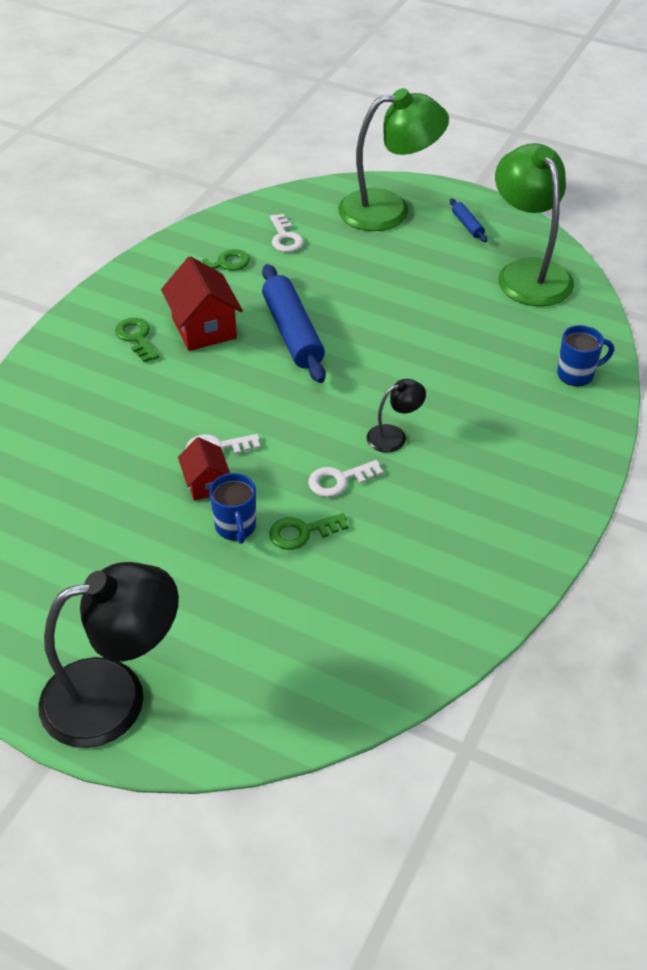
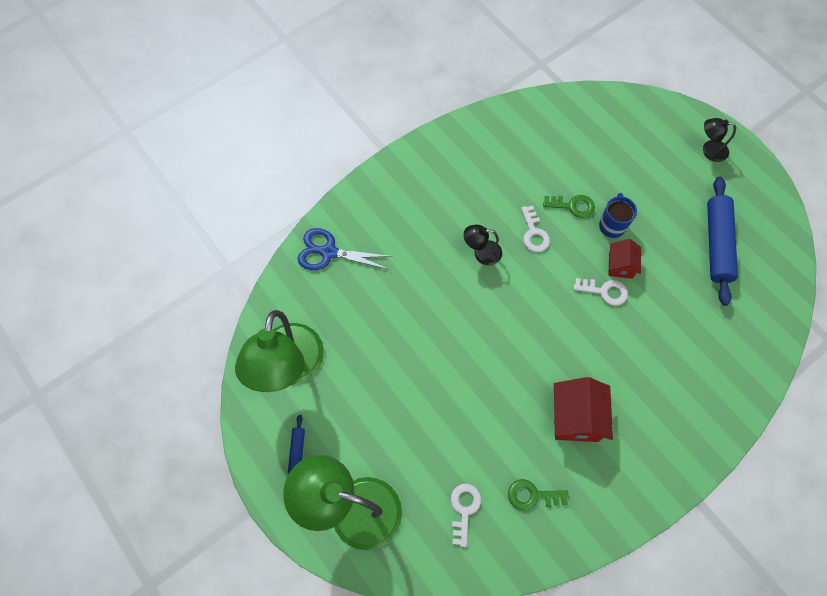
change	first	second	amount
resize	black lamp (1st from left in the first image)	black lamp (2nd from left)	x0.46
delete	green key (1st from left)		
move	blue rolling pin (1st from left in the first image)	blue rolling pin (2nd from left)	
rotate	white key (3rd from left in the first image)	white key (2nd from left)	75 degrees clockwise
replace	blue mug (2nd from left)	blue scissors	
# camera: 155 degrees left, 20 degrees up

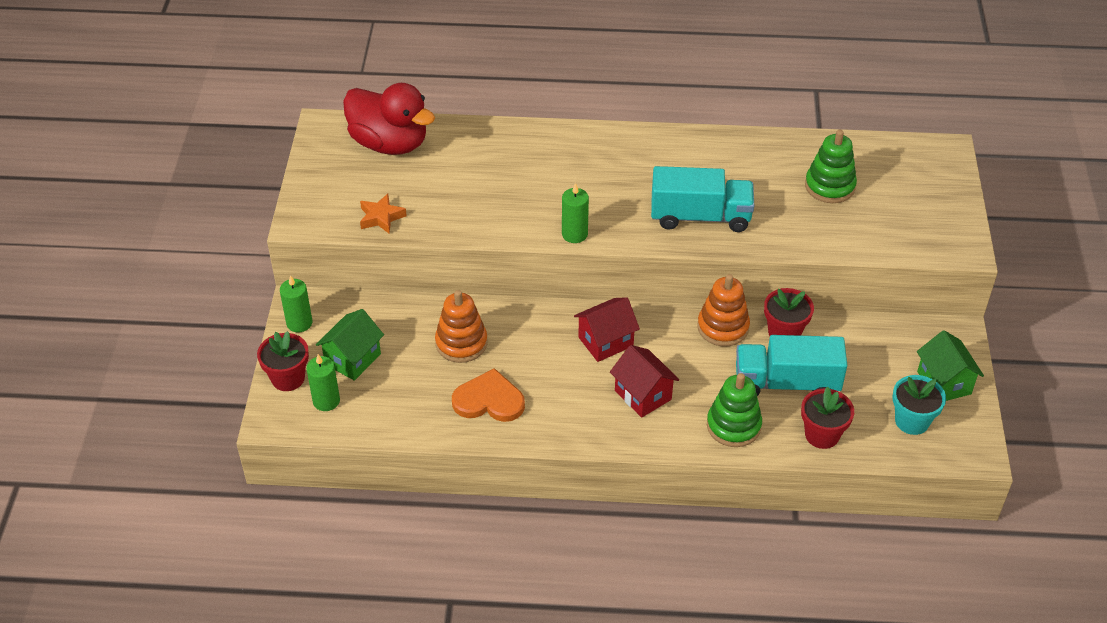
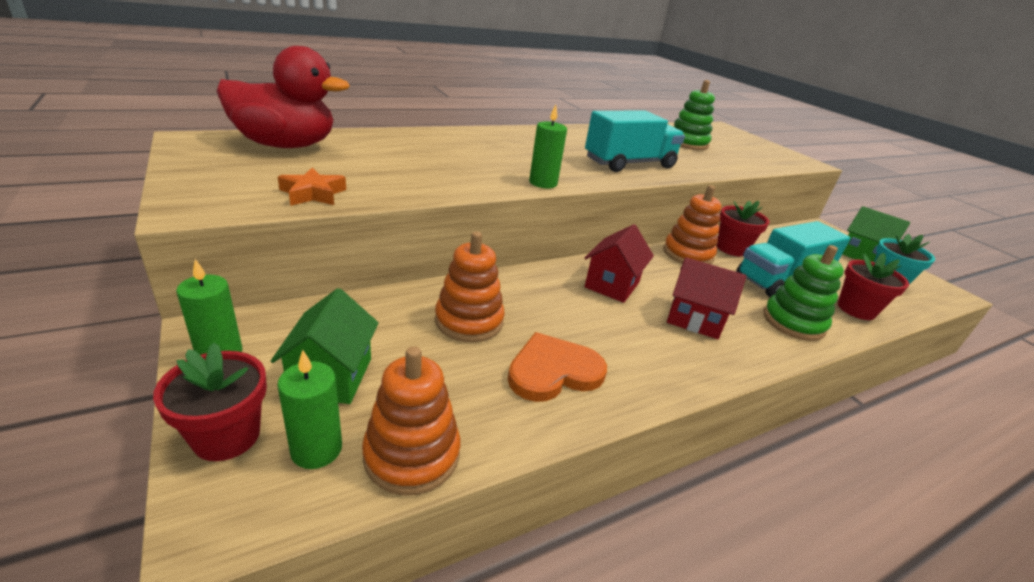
change	first	second	amount
insert		orange stacking toy (1st from left)	
# camera: 35 degrees left, 15 degrees down

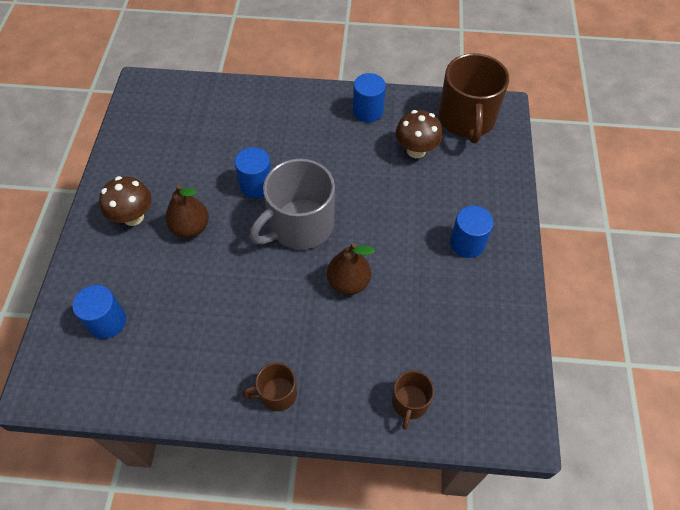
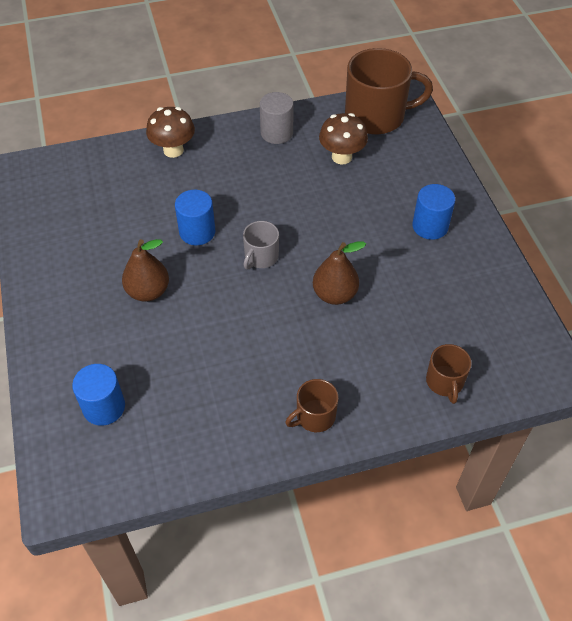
change	first	second	amount
move	brown mushroom (1st from left)		
resize	grey mug		x0.50
recolor	blue cylinder (3rd from left)	grey cylinder	
rotate	brown mug (3rd from left in the first image)	brown mug (2nd from left)	75 degrees counterclockwise
# camera: 20 degrees left, 5 degrees down

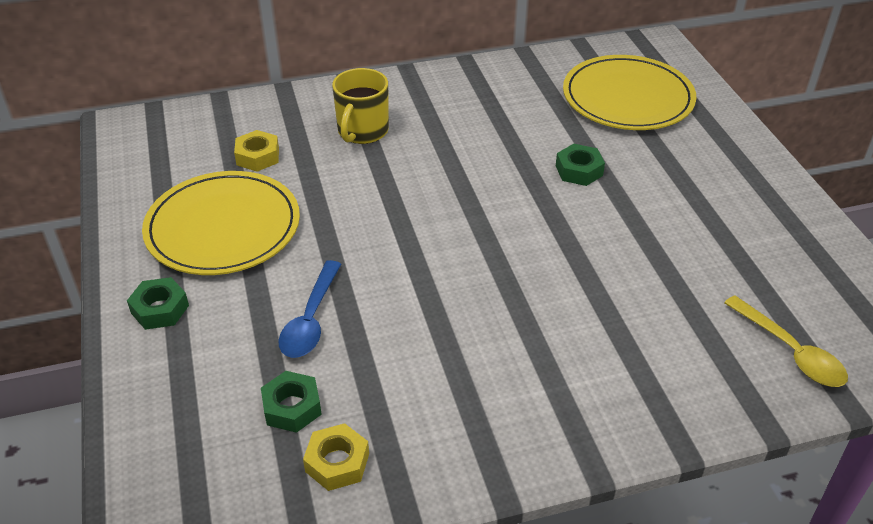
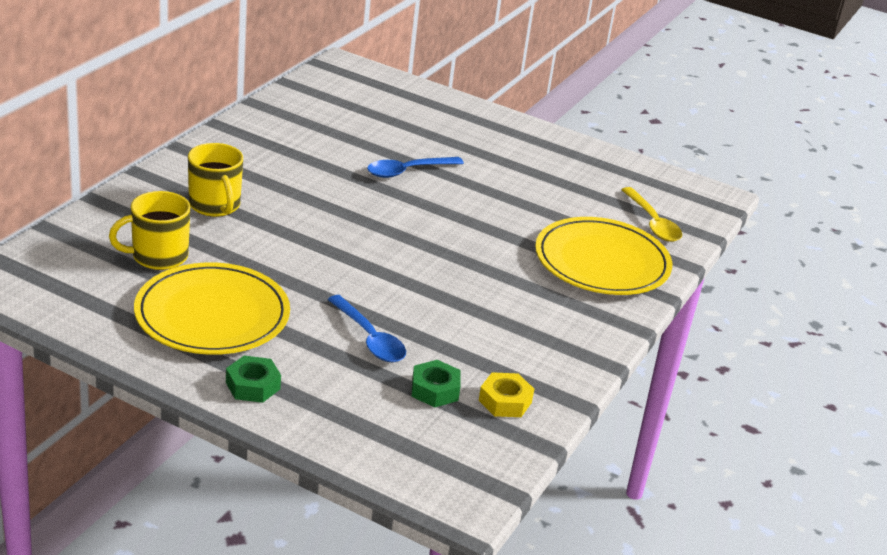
change	first	second	amount
replace	yellow nut (1st from left)	yellow mug (1st from left)	
replace	green nut (3rd from left)	blue spoon (2nd from left)	
move	yellow plate (2nd from left)		
rotate	yellow spoon		60 degrees clockwise
# camera: 50 degrees left, 10 degrees down

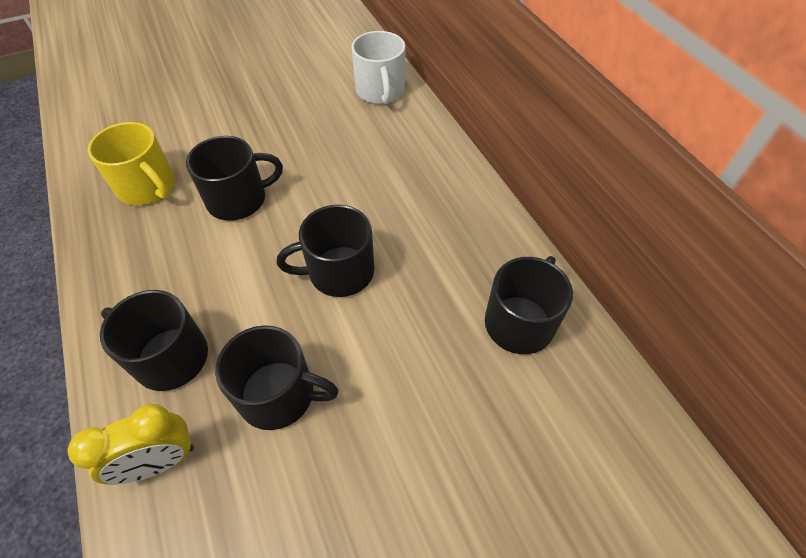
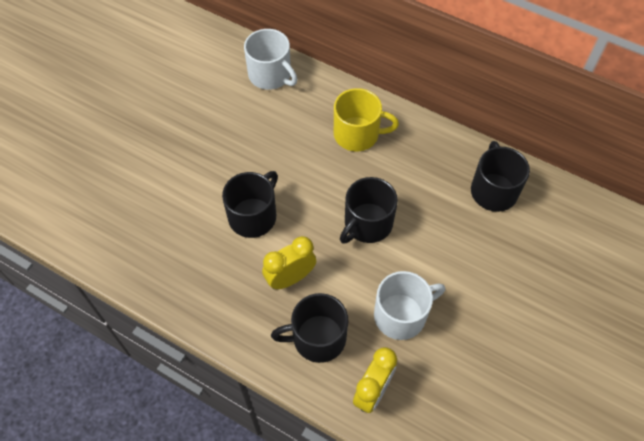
change	first	second	amount
move	yellow mug		
recolor	black mug (3rd from left)	white mug (2nd from left)	
insert		yellow clock (1st from left)	
# camera: 35 degrees left, 5 degrees up

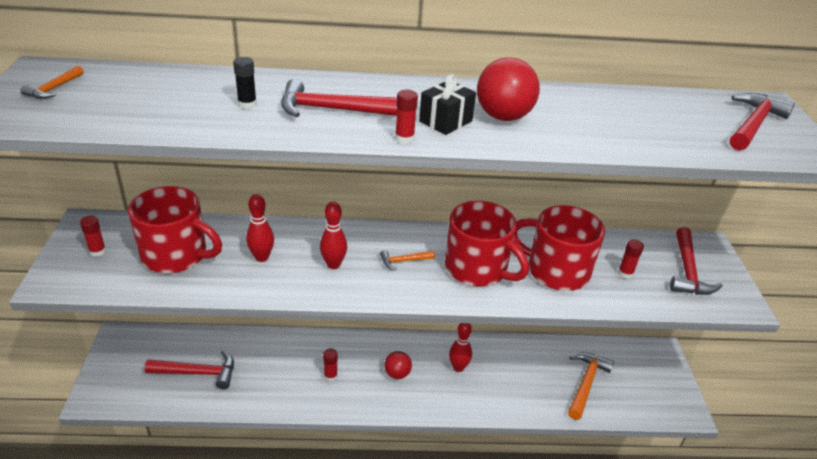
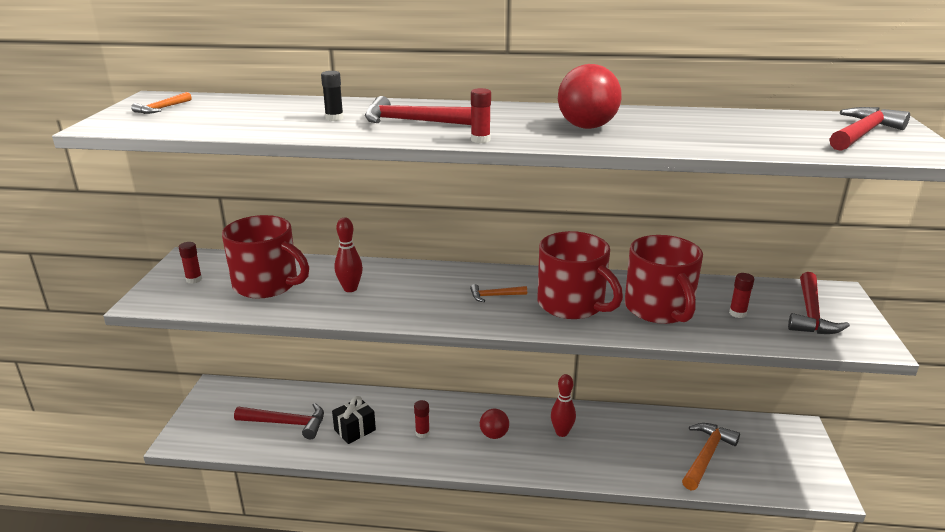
change	first	second	amount
delete	red bowling pin (2nd from left)		
move	black gift		
rotate	red mug (3rd from left)		135 degrees counterclockwise
# camera: 10 degrees right, 10 degrees down

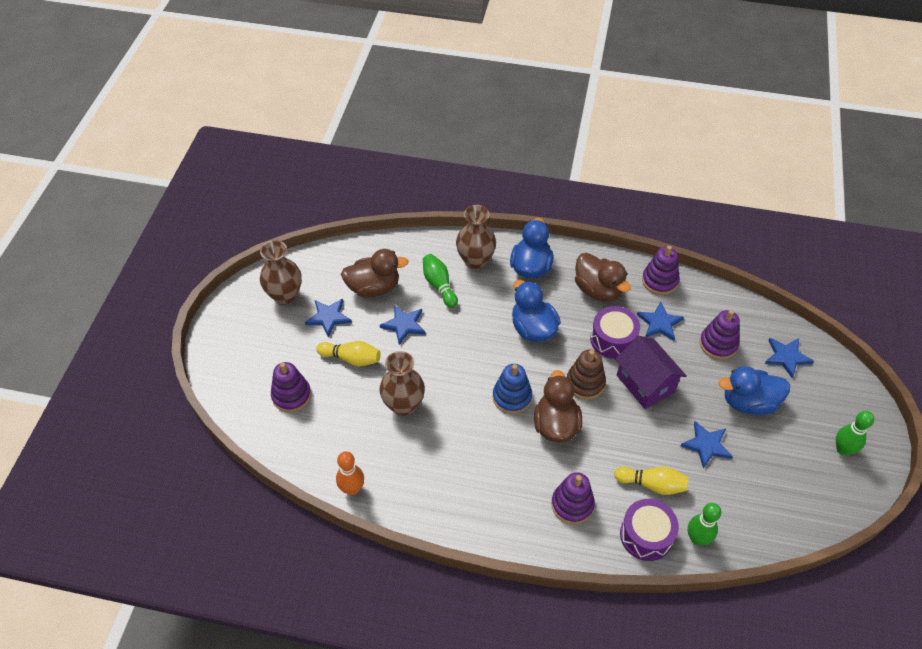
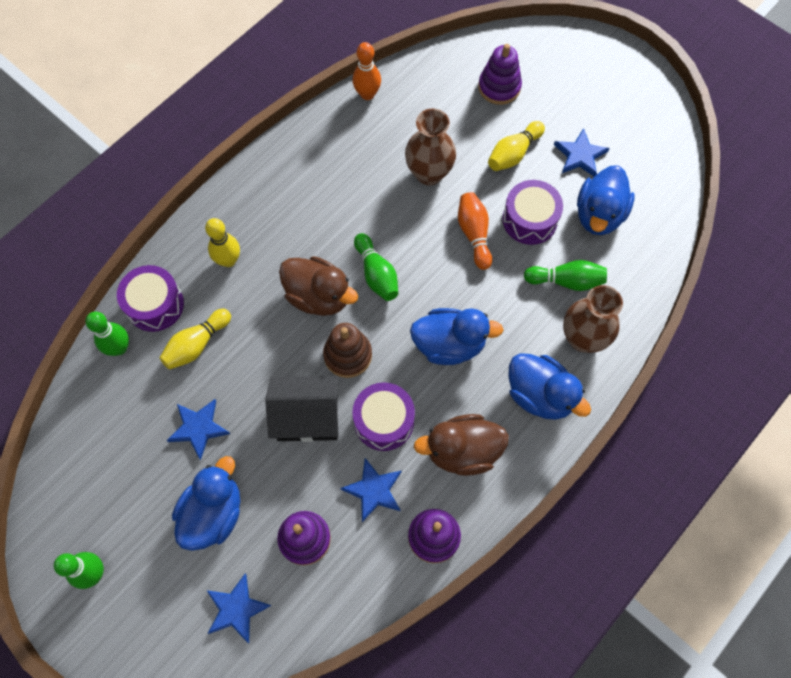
change	first	second	amount
delete	brown vase (1st from left)		
recolor	brown duck (1st from left)	blue duck (4th from left)	
replace	blue star (2nd from left)	purple drum (3rd from left)	
replace	blue stacking toy	green bowling pin (3rd from left)	
replace	purple stacking toy (2nd from left)	yellow bowling pin (2nd from left)	
recolor	purple house	black house	
insert		orange bowling pin (2nd from left)	
# camera: 120 degrees right, 15 degrees up

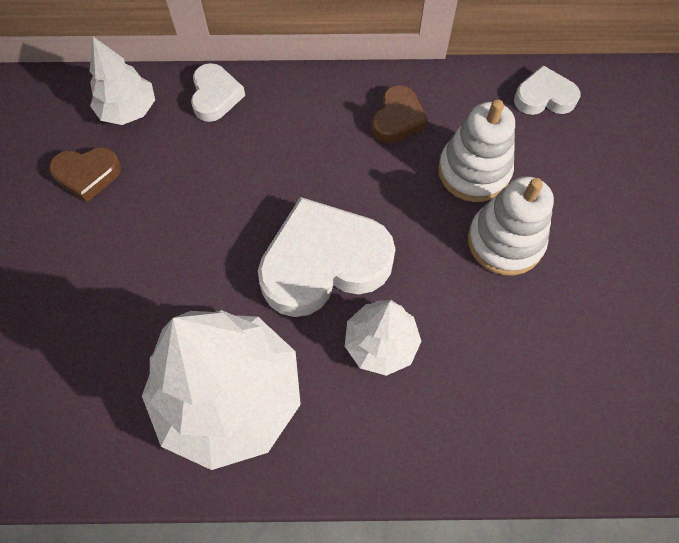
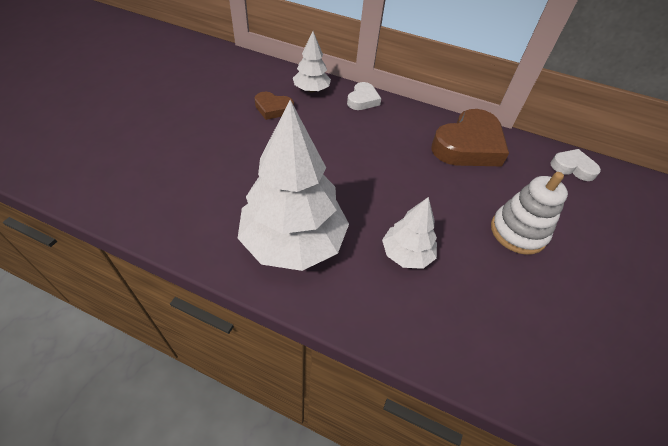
change	first	second	amount
delete	white heart (2nd from left)		
resize	brown heart (2nd from left)		x1.92
delete	white stacking toy (1st from left)		
# camera: 20 degrees right, 15 degrees down

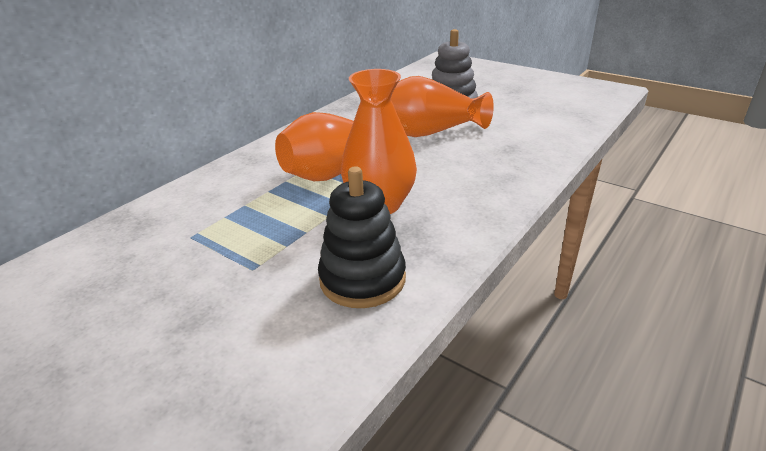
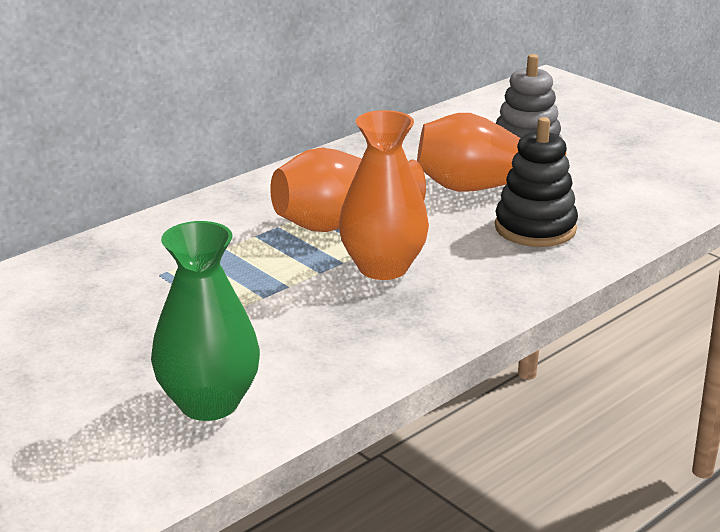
change	first	second	amount
move	black stacking toy		
insert		green vase	
# camera: 10 degrees right, 5 degrees down

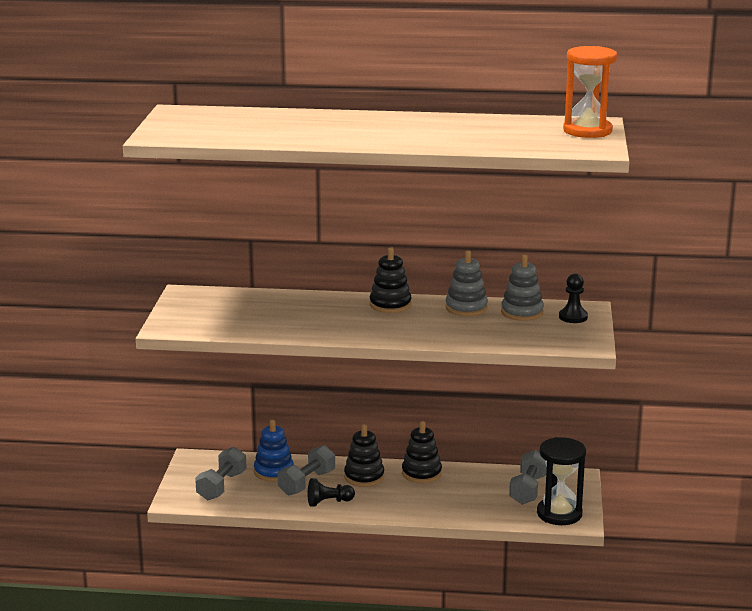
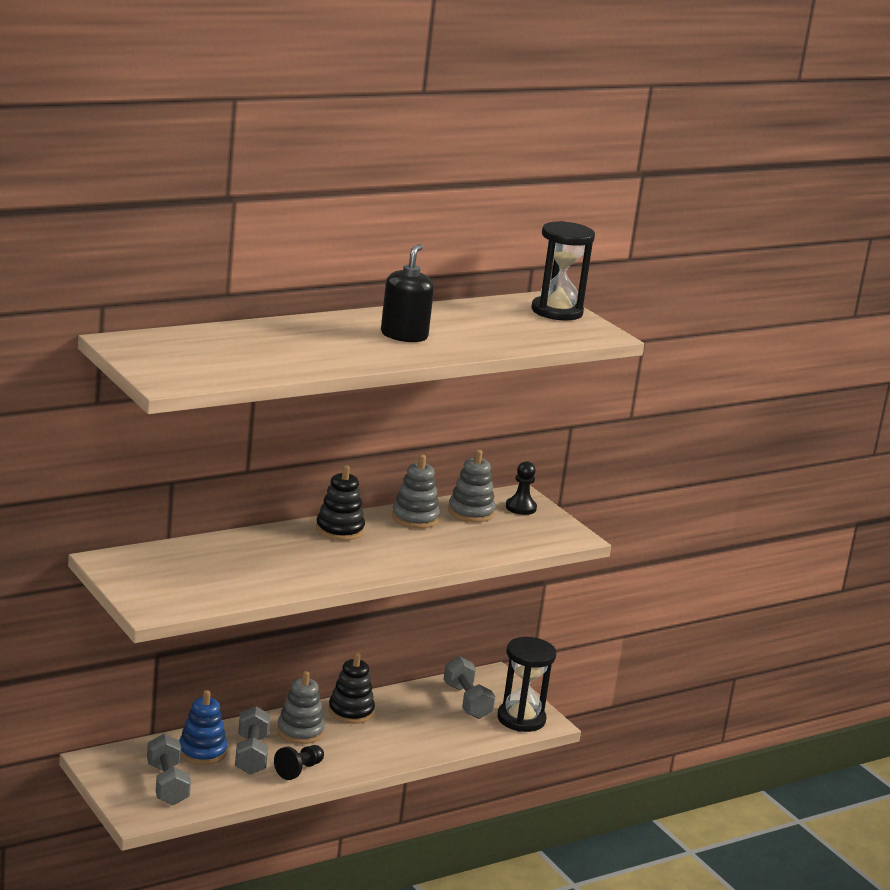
change	first	second	amount
recolor	black stacking toy (1st from left)	grey stacking toy (1st from left)	
recolor	orange hourglass	black hourglass (2nd from left)	
insert		black soap dispenser	
# camera: 40 degrees left, 0 degrees up

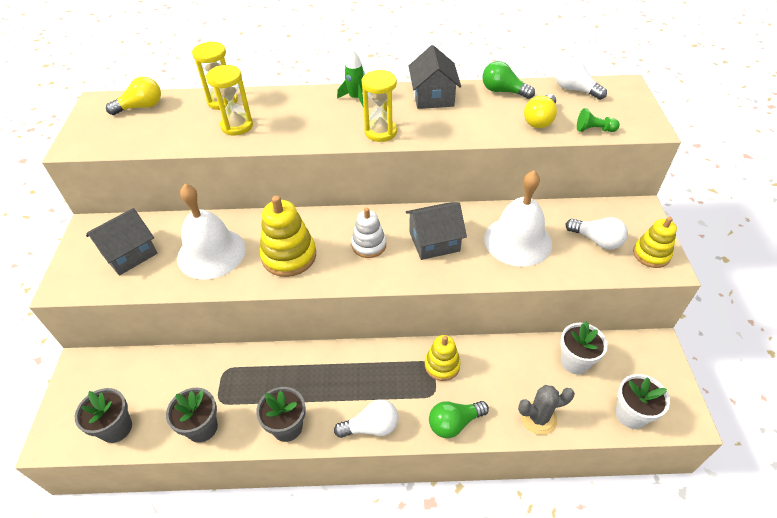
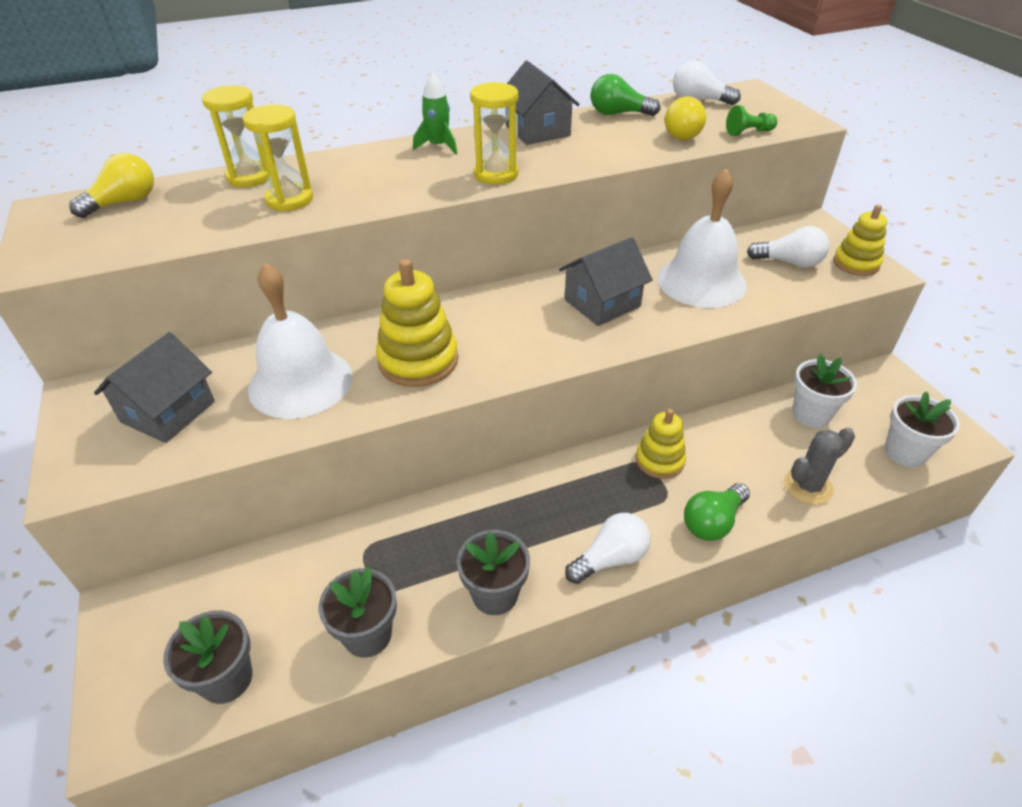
change	first	second	amount
delete	white stacking toy		
# camera: 20 degrees left, 5 degrees down

